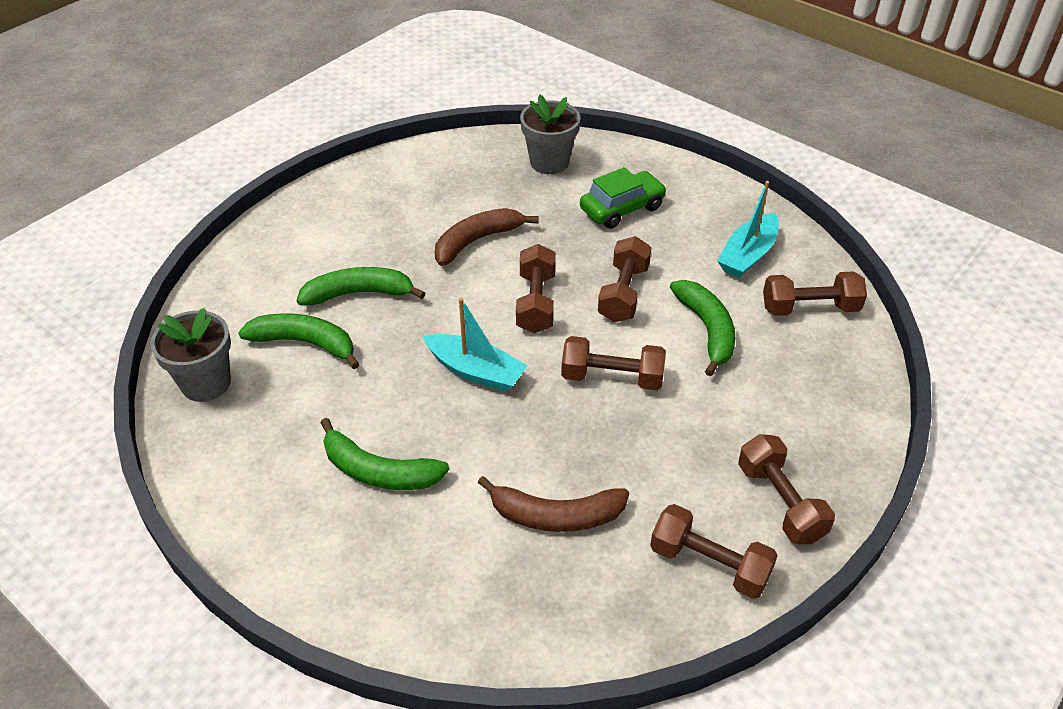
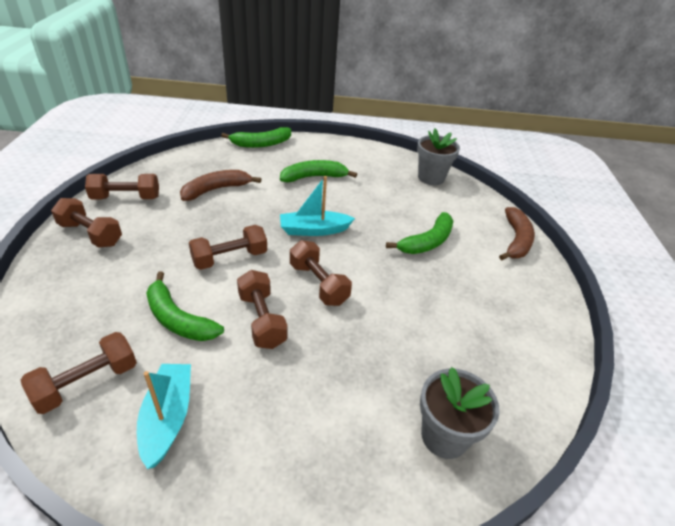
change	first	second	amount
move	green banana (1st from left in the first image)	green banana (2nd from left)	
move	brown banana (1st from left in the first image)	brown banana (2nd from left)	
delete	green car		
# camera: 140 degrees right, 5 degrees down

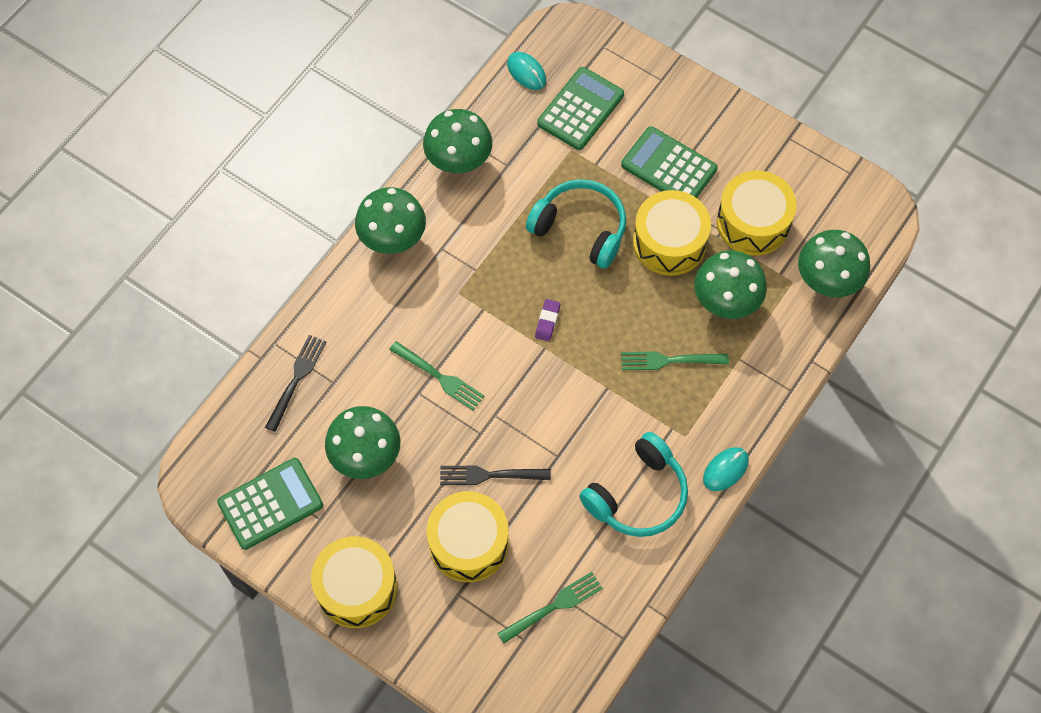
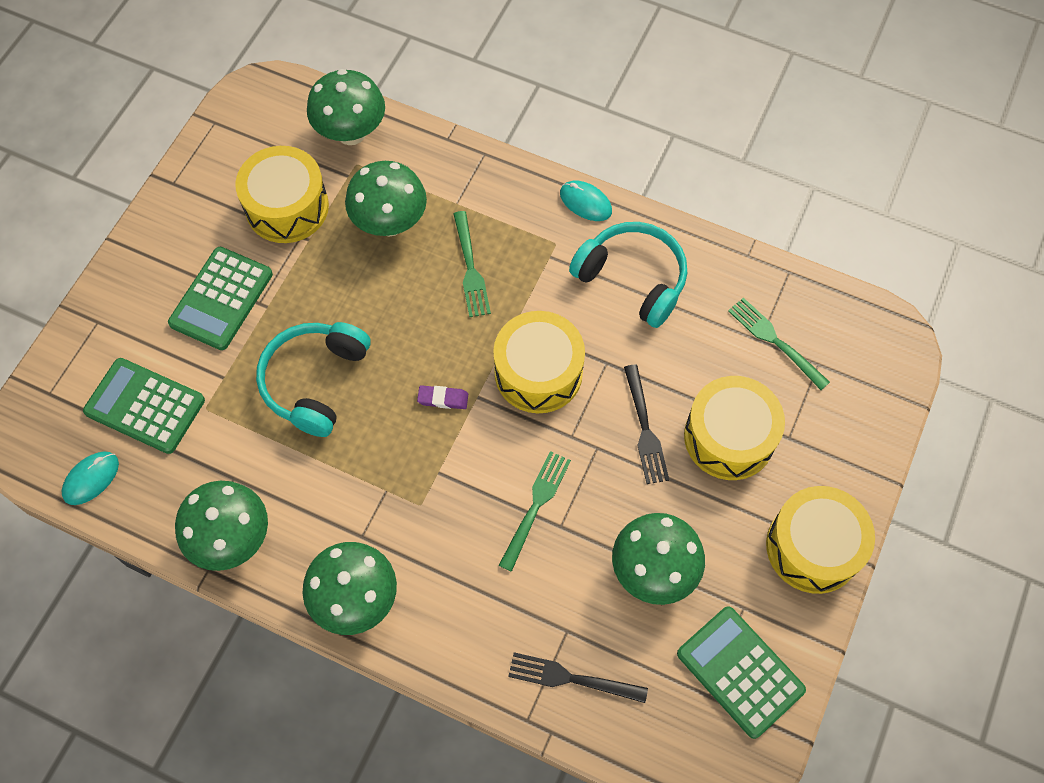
change	first	second	amount
move	yellow drum (3rd from left in the first image)	yellow drum (2nd from left)	
# camera: 100 degrees left, 0 degrees up

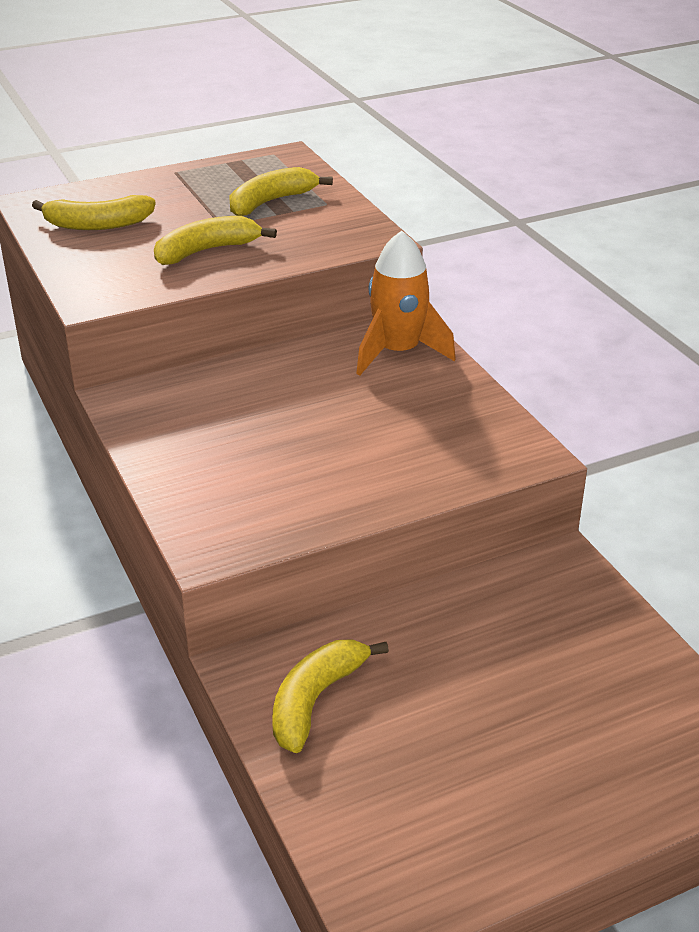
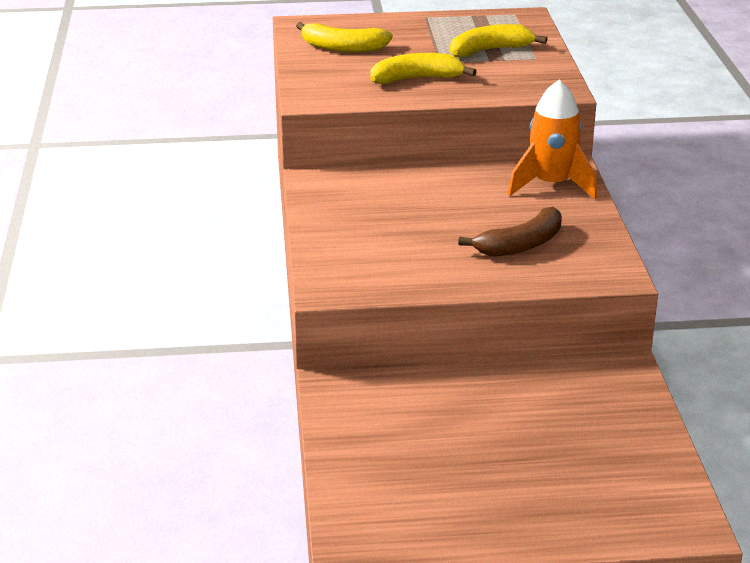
change	first	second	amount
delete	yellow banana (4th from left)		
insert		brown banana	
# camera: 20 degrees right, 5 degrees down

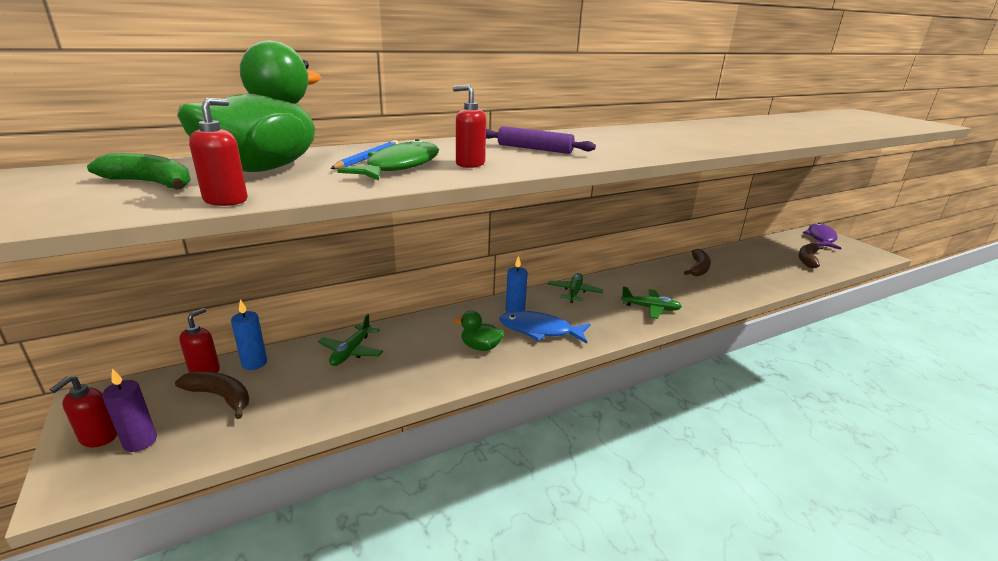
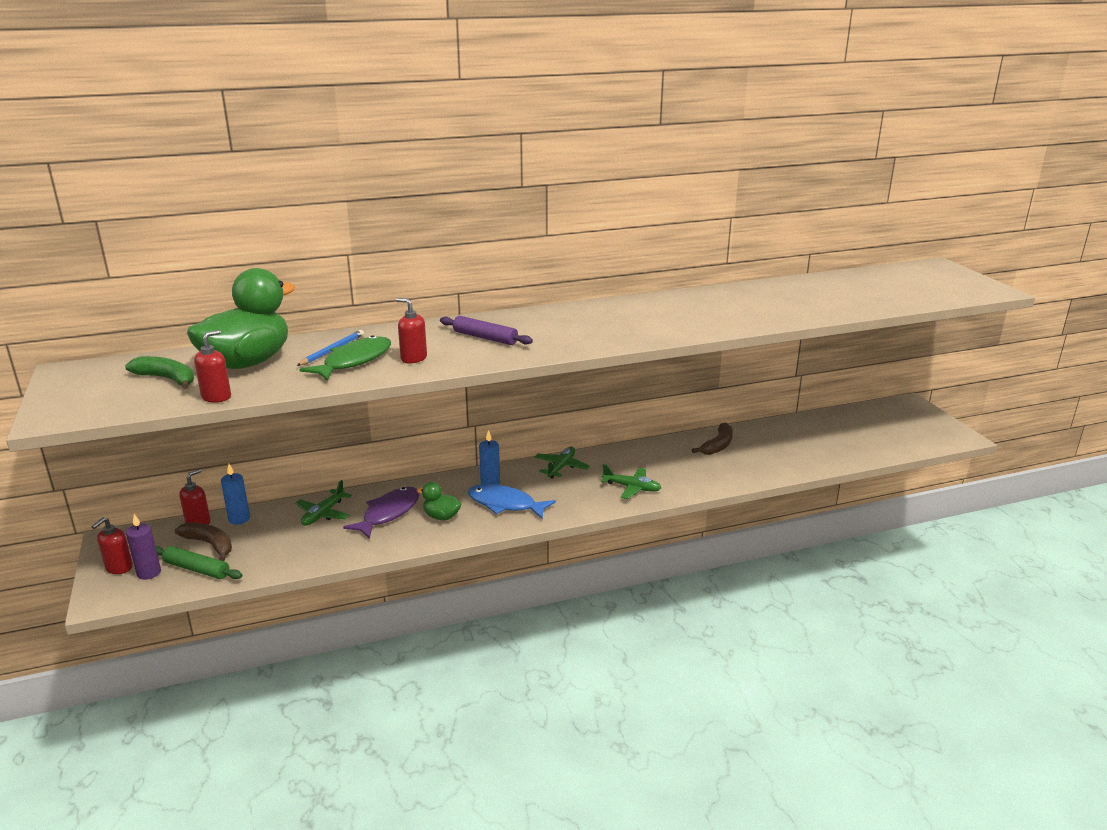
change	first	second	amount
delete	brown banana (3rd from left)		
move	purple fish		
insert		green rolling pin	
# camera: 10 degrees right, 0 degrees up

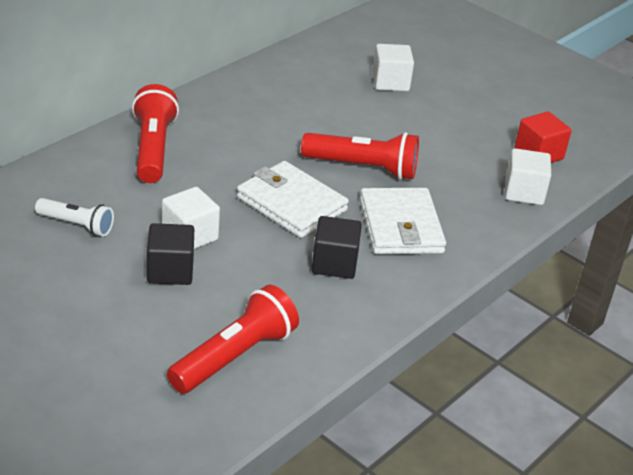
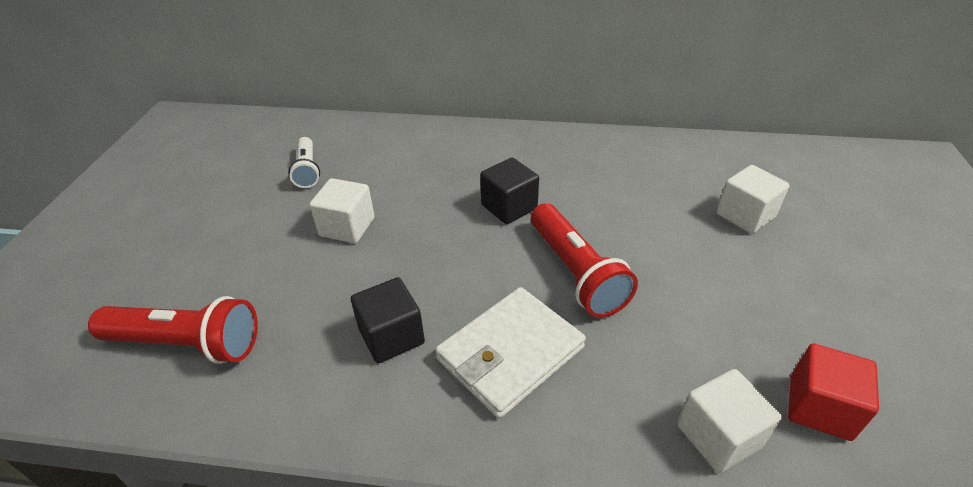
change	first	second	amount
delete	red flashlight (1st from left)		
move	black cube (1st from left in the first image)	black cube (2nd from left)	
delete	white wallet (1st from left)		
# camera: 60 degrees right, 5 degrees up

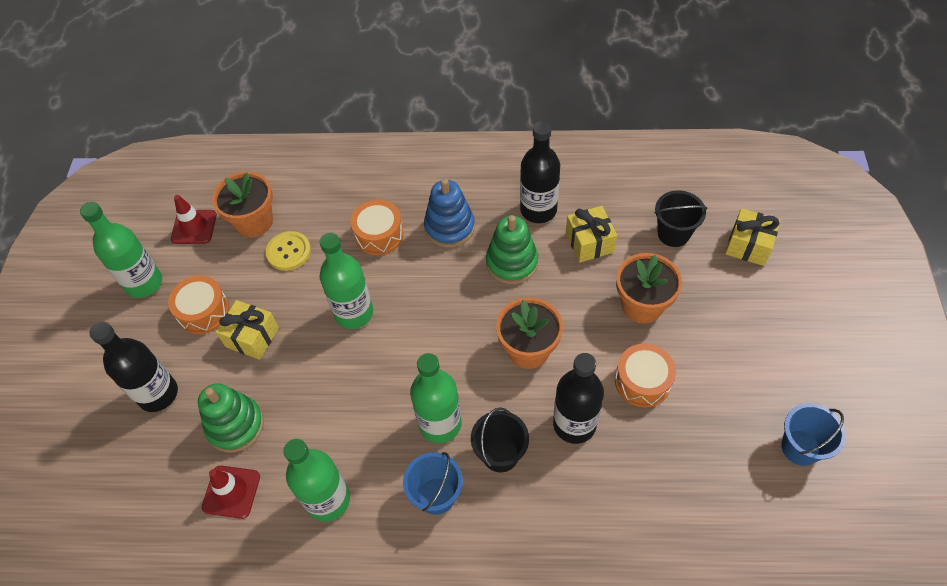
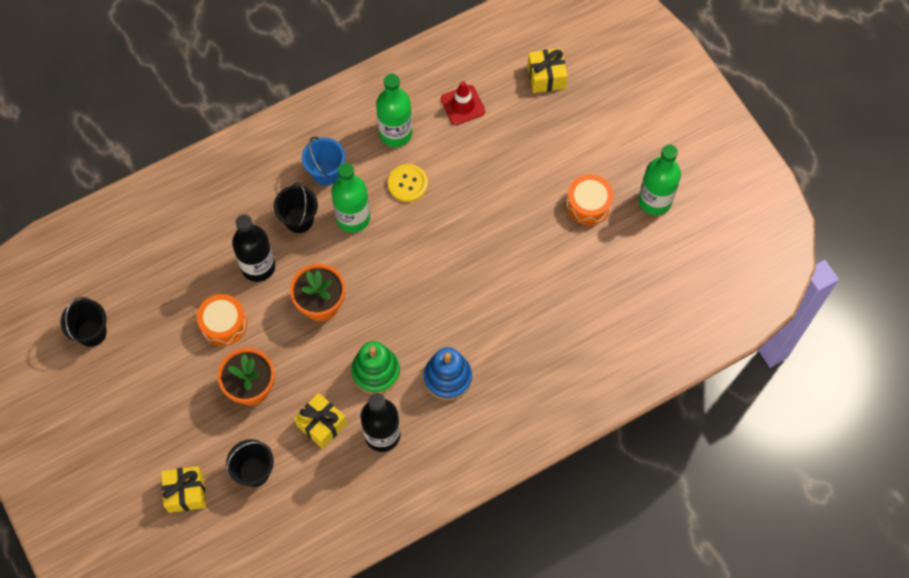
change	first	second	amount
delete	black bottle (1st from left)		
delete	red traffic cone (1st from left)		
delete	green stacking toy (1st from left)		
delete	orange flower pot (1st from left)		
move	yellow gift (1st from left in the first image)	yellow gift (3rd from left)	
move	yellow button		
delete	green bottle (3rd from left)		
delete	orange drum (2nd from left)		
recolor	blue bucket (2nd from left)	black bucket (1st from left)	
# camera: 145 degrees right, 10 degrees up

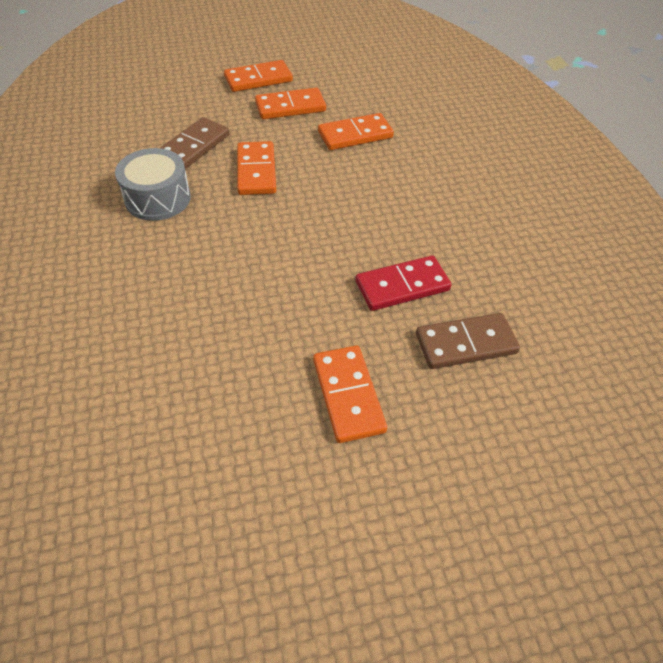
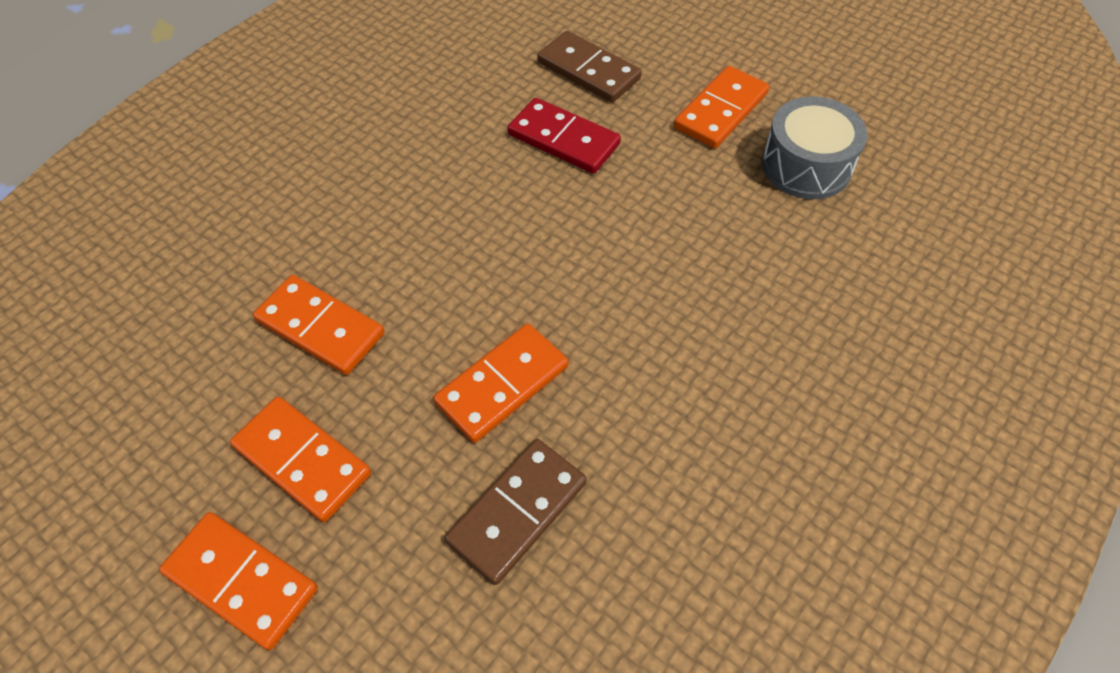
change	first	second	amount
move	grey drum		
rotate	brown domino (1st from left)		45 degrees counterclockwise
# camera: 125 degrees left, 5 degrees up

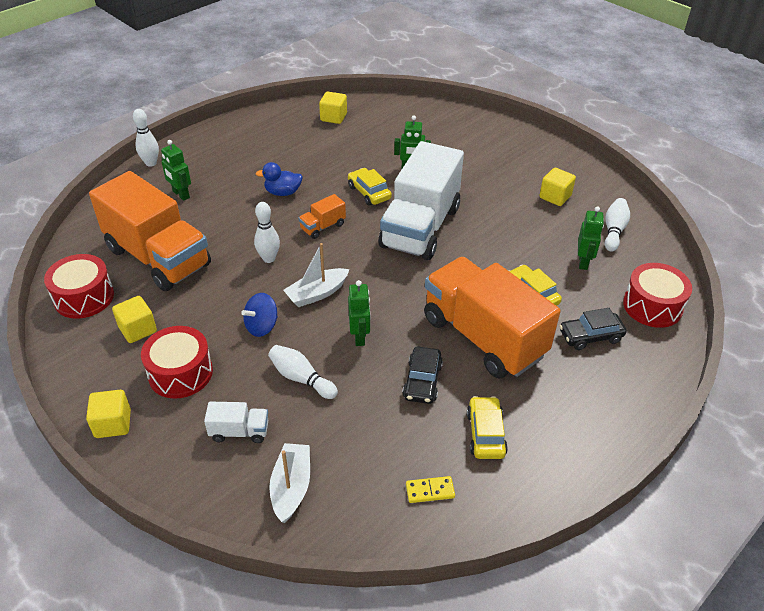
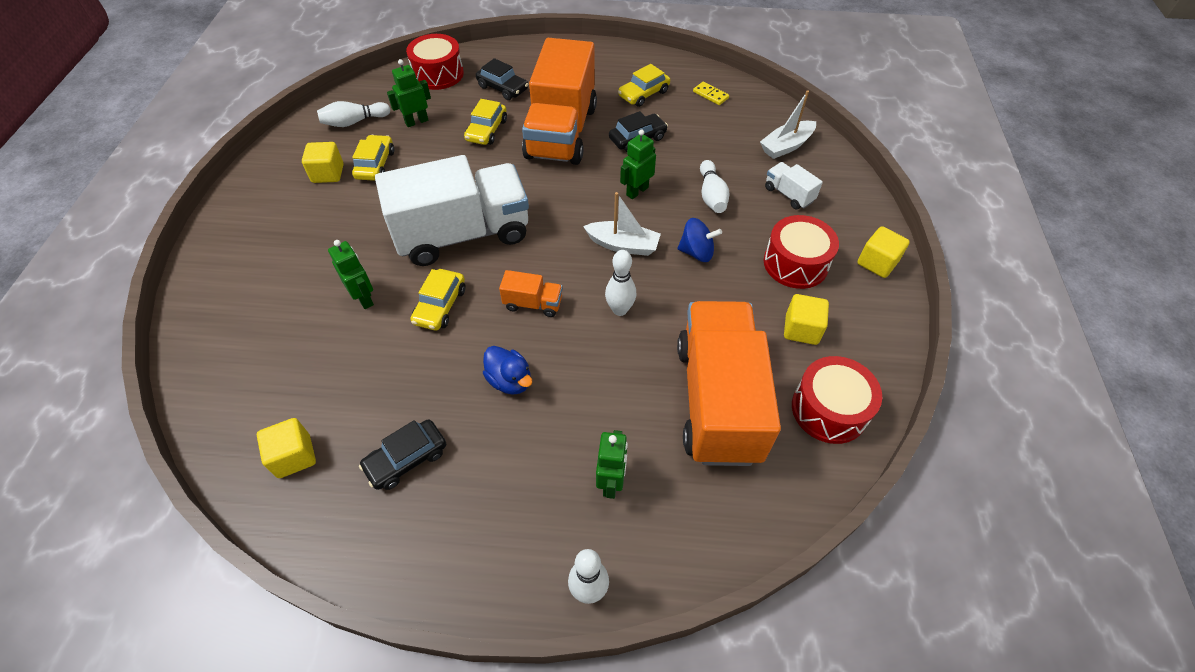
change	first	second	amount
insert		yellow car (1st from left)	
insert		black car (1st from left)	
# camera: 130 degrees left, 10 degrees up

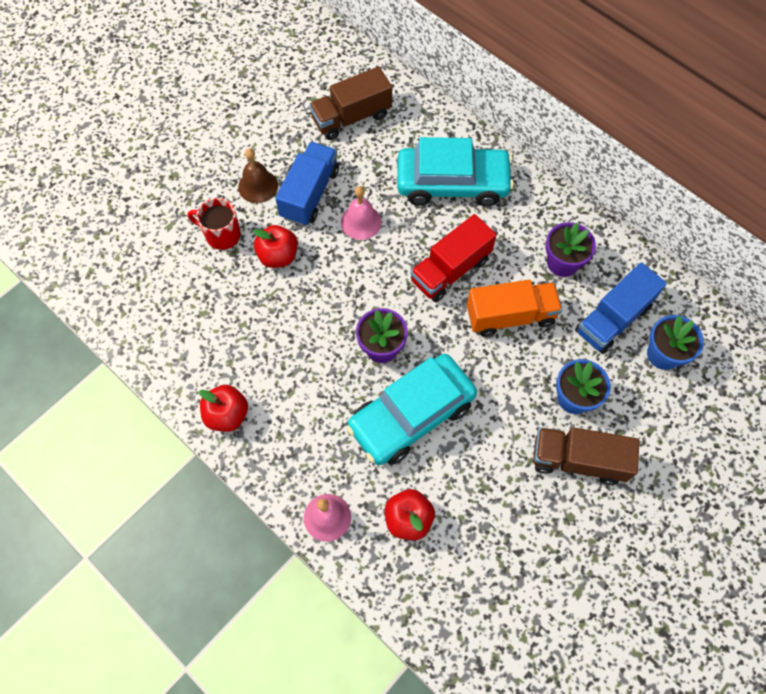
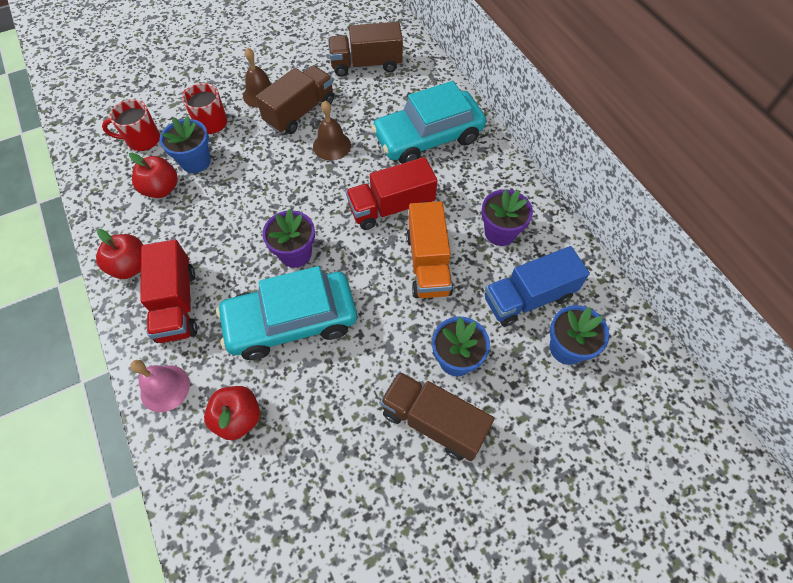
change	first	second	amount
move	red apple (2nd from left)		
recolor	blue truck (1st from left)	brown truck (1st from left)	
recolor	pink bell (2nd from left)	brown bell (2nd from left)	
rotate	turquoise car (2nd from left)		135 degrees clockwise
rotate	orange truck		75 degrees clockwise
insert		red mug (1st from left)	
insert		red truck (1st from left)	
insert		blue flower pot (1st from left)	
# camera: 20 degrees right, 5 degrees down

